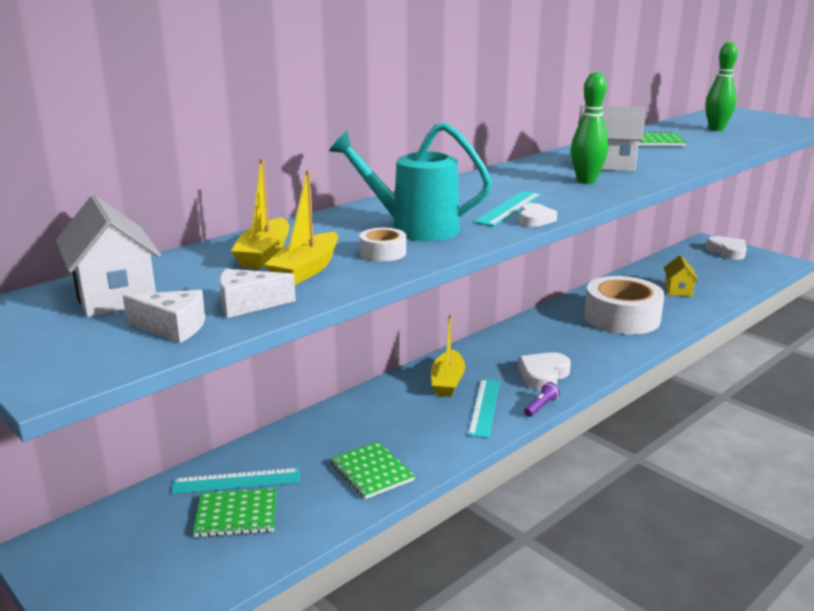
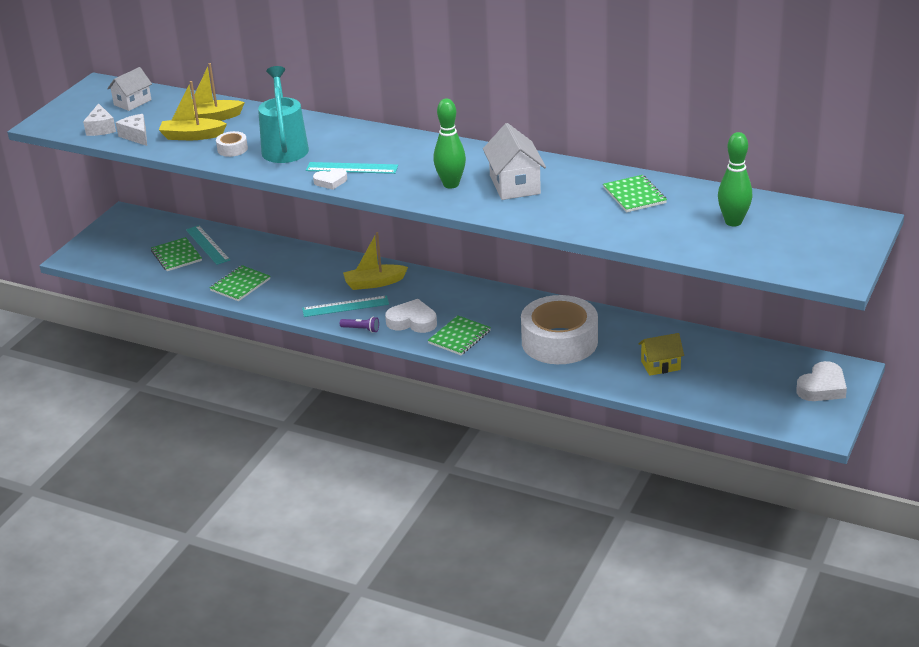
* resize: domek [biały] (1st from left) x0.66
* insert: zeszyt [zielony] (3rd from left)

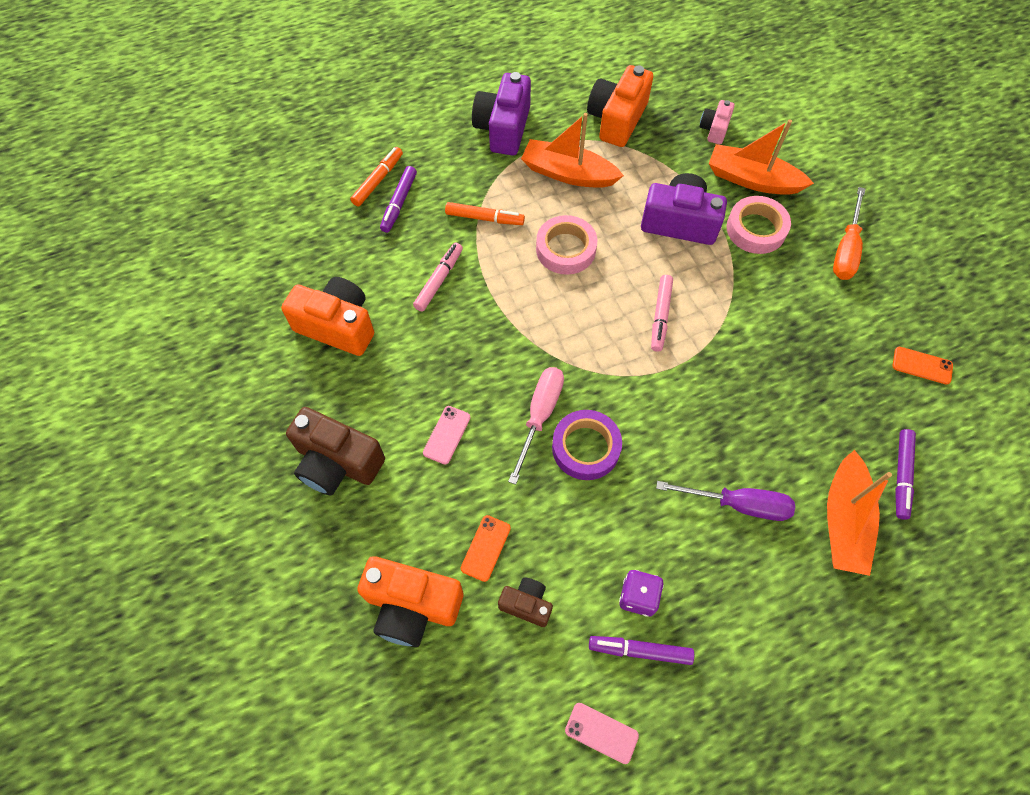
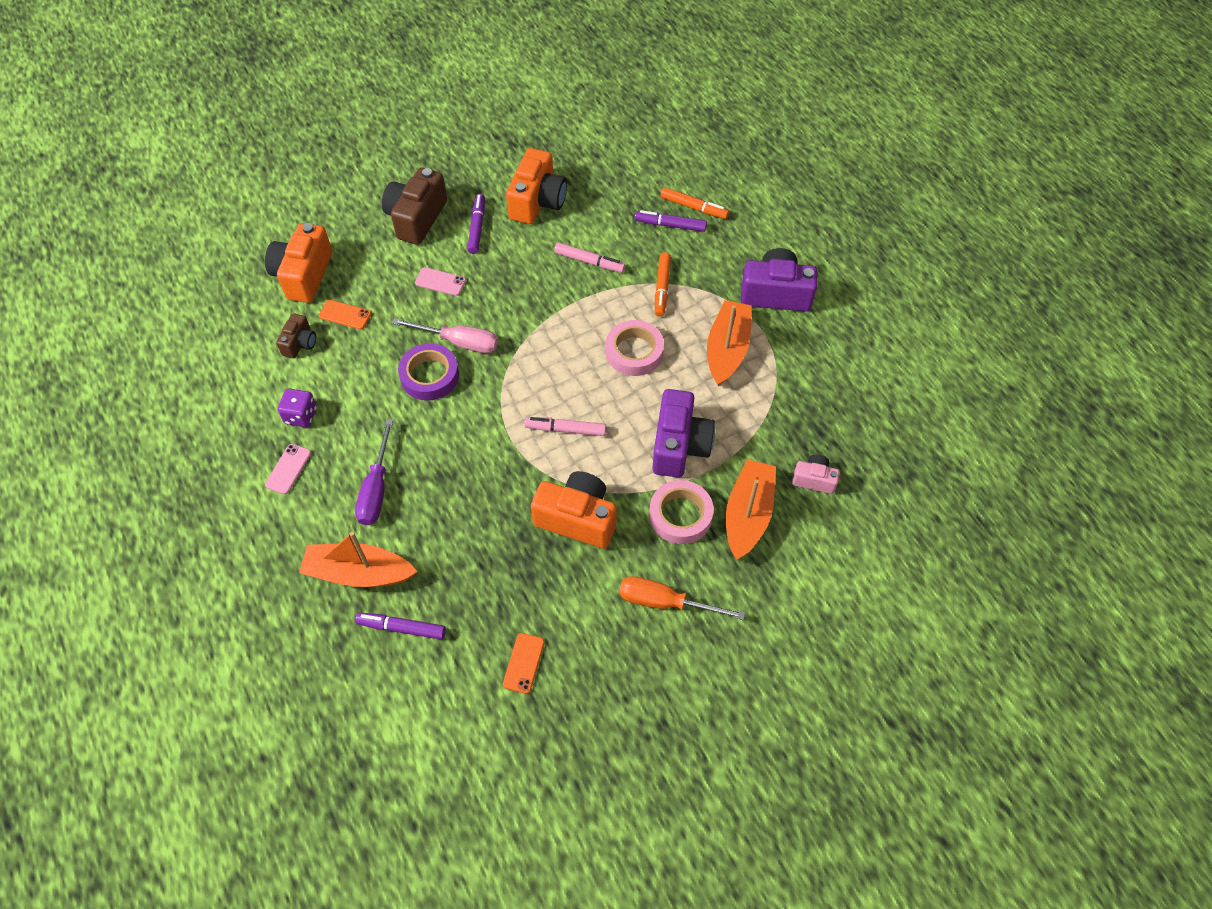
* move: telefon [różowy] (2nd from left in the first image) to telefon [różowy] (1st from left)
* move: flamaster [fioletowy] (2nd from left)
* move: aparat fotograficzny [pomarańczowy] (3rd from left)

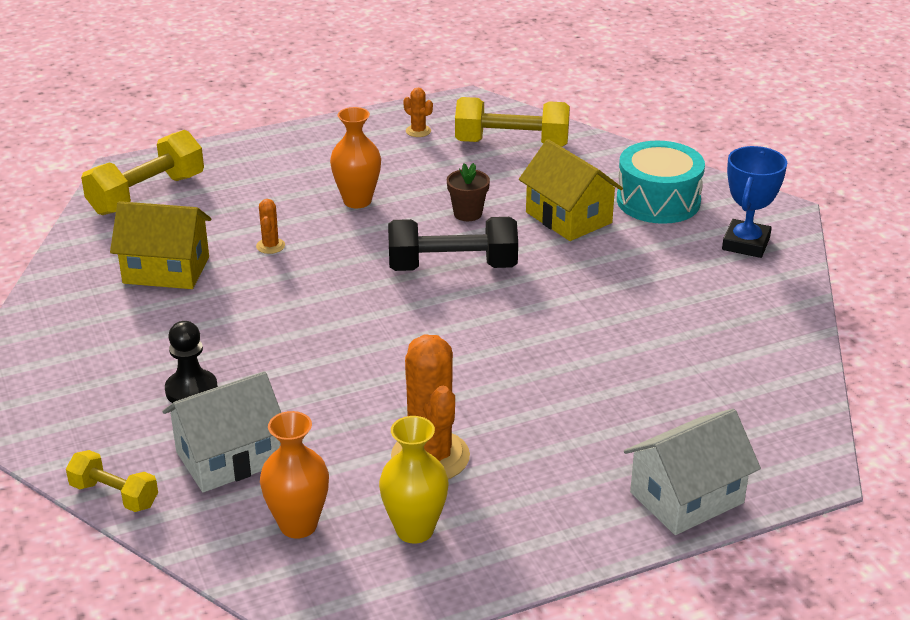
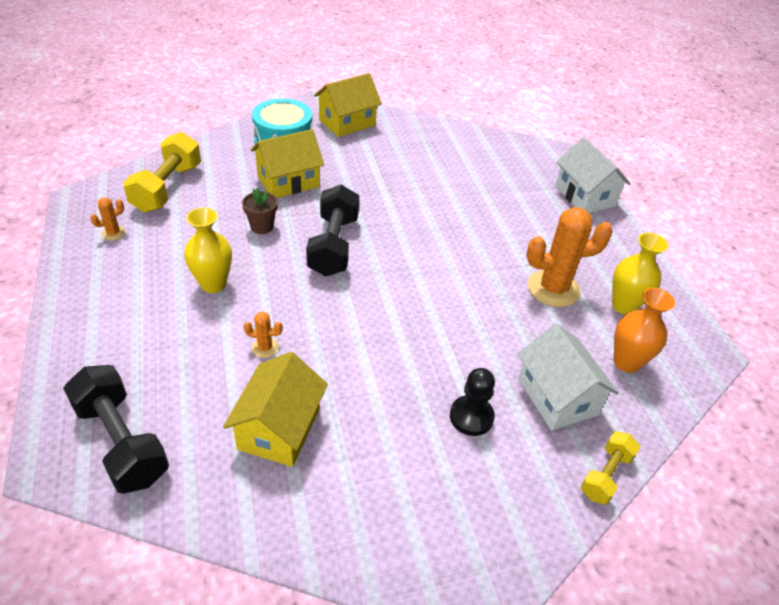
* recolor: hantel [żółty] (2nd from left) to hantel [czarny] (1st from left)
* recolor: wazon [pomarańczowy] (2nd from left) to wazon [żółty] (1st from left)
* replace: puchar [niebieski] to domek [żółty] (3rd from left)

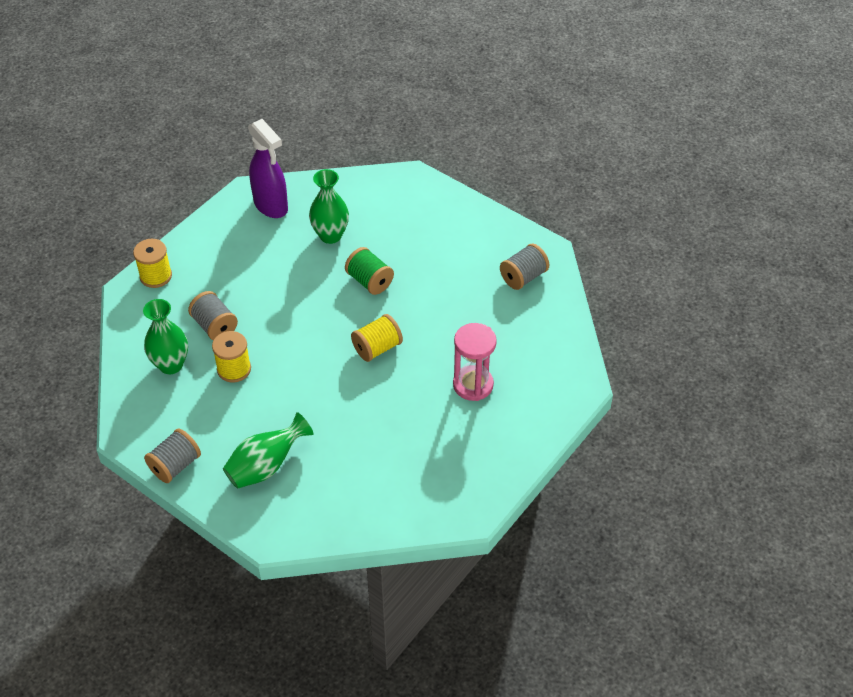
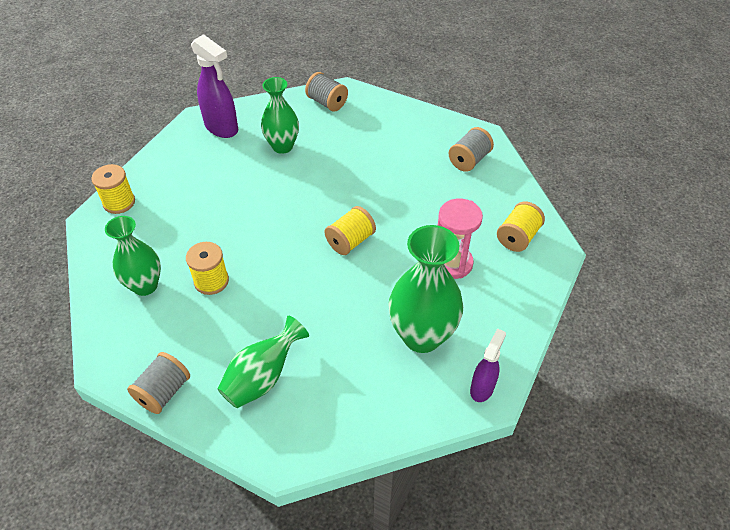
* move: szpulka [szary] (2nd from left)
* insert: wazon [zielony] (4th from left)
* insert: spryskiwacz [fioletowy] (2nd from left)
* insert: szpulka [żółty] (4th from left)
* delete: szpulka [zielony]

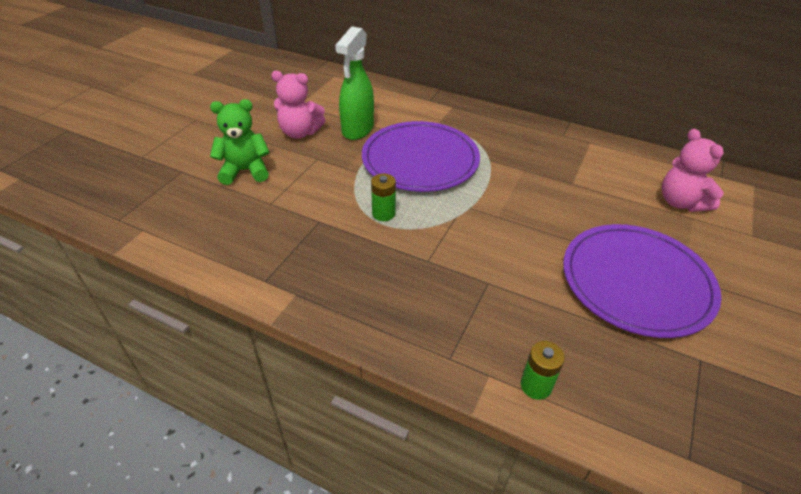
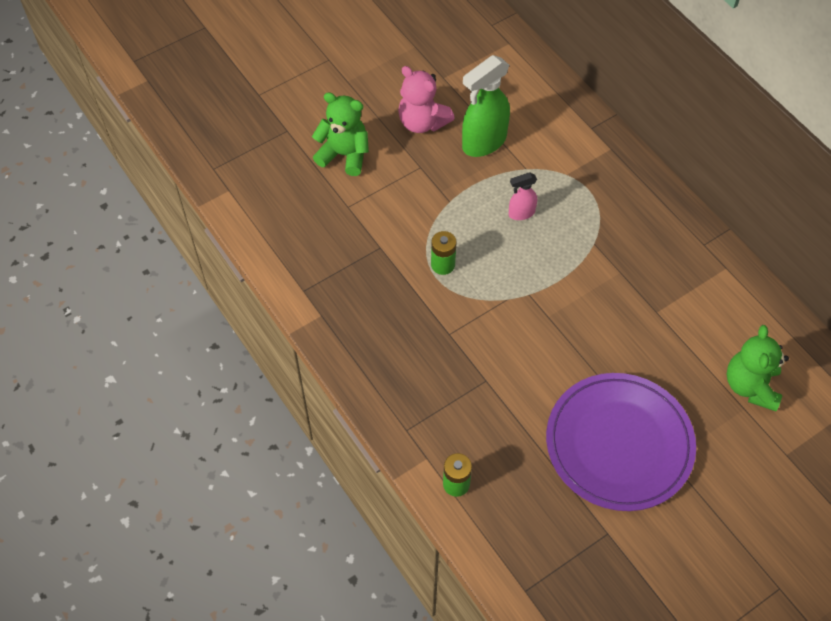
* replace: talerz [fioletowy] (1st from left) to spryskiwacz [różowy]
* recolor: miś [różowy] (2nd from left) to miś [zielony] (2nd from left)

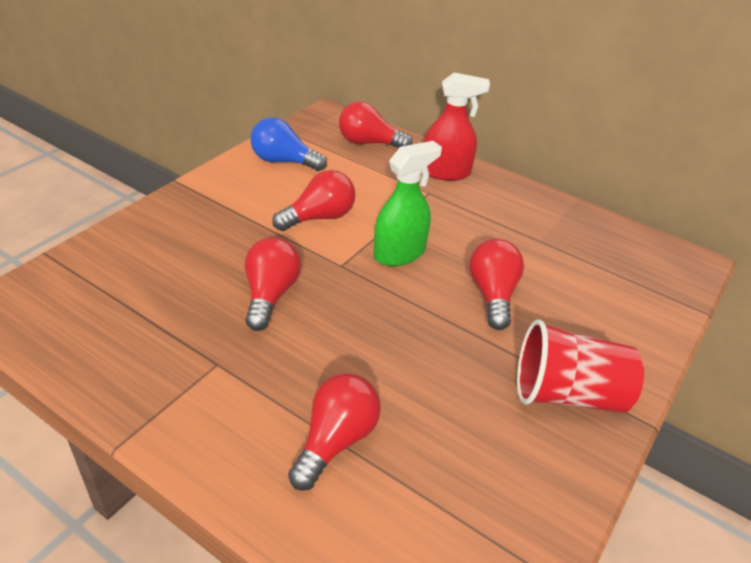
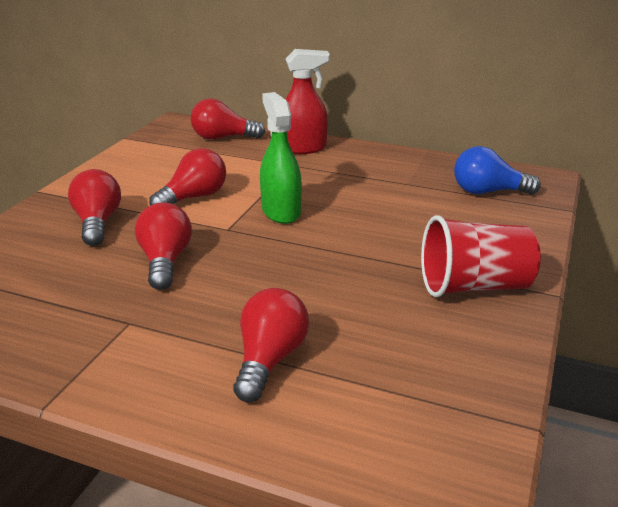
* move: żarówka [czerwony] (5th from left in the first image) to żarówka [czerwony] (1st from left)
* rotate: spryskiwacz [zielony] 60 degrees counterclockwise
* move: żarówka [niebieski]

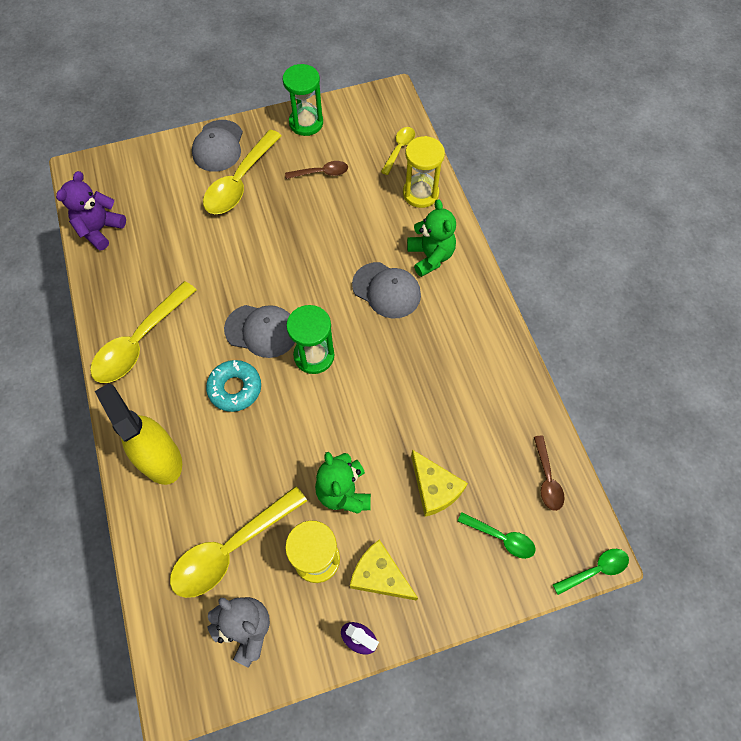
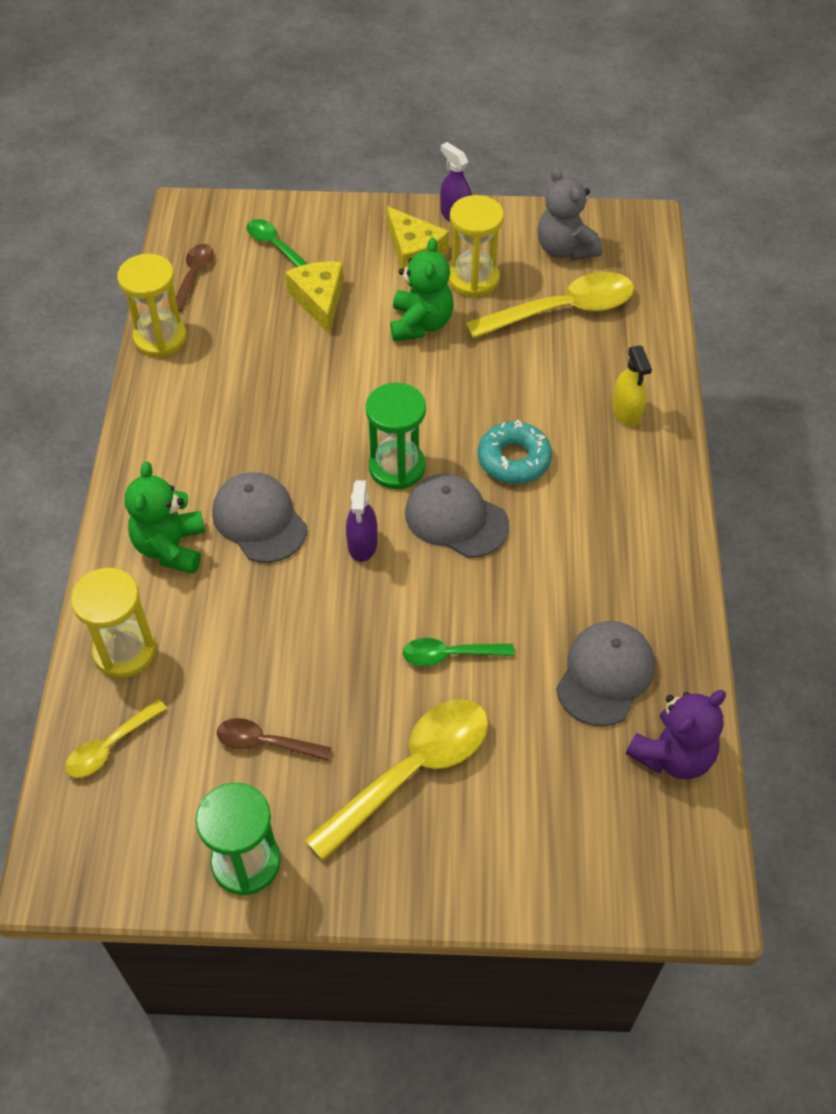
* insert: klepsydra [żółty] (2nd from left)
* insert: spryskiwacz [fioletowy] (1st from left)
* move: łyżka [zielony] (2nd from left)
* move: czapka [szary] (1st from left in the first image) to czapka [szary] (3rd from left)
* resize: spryskiwacz [żółty] x0.55
* delete: łyżka [żółty] (1st from left)

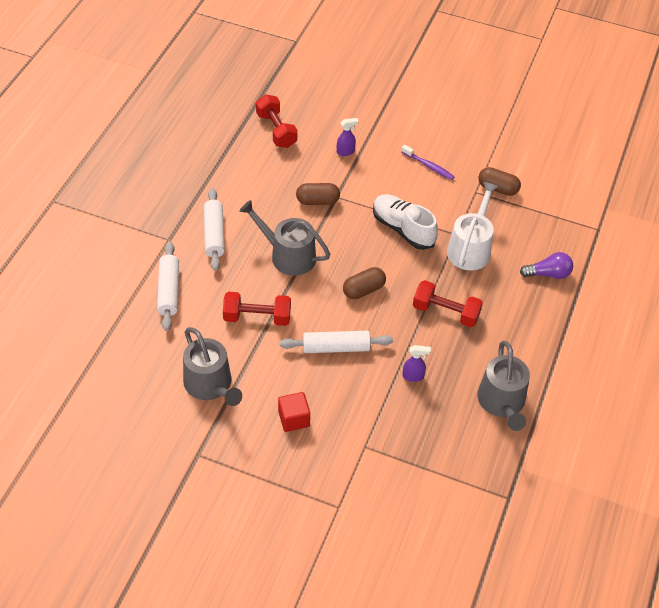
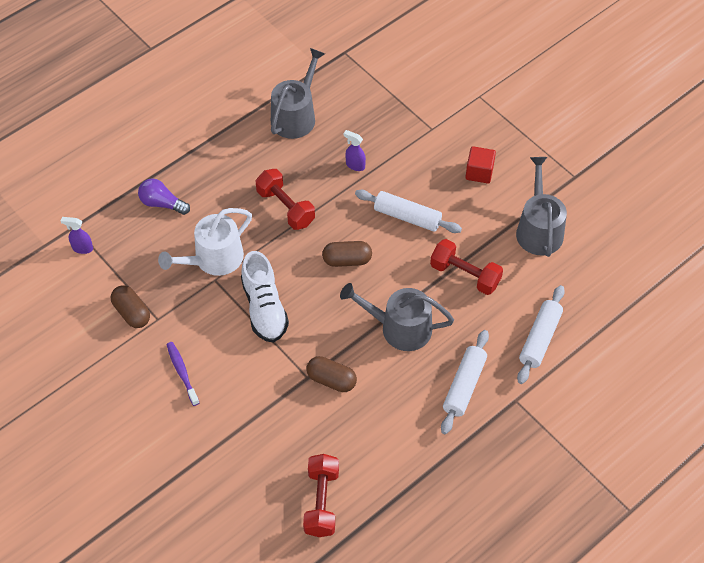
* move: spryskiwacz [fioletowy] (1st from left)
* rotate: konewka [szary] (2nd from left) 135 degrees clockwise

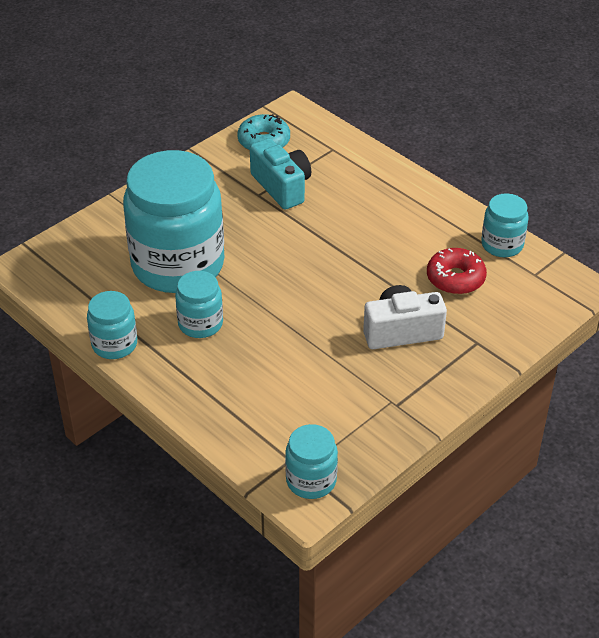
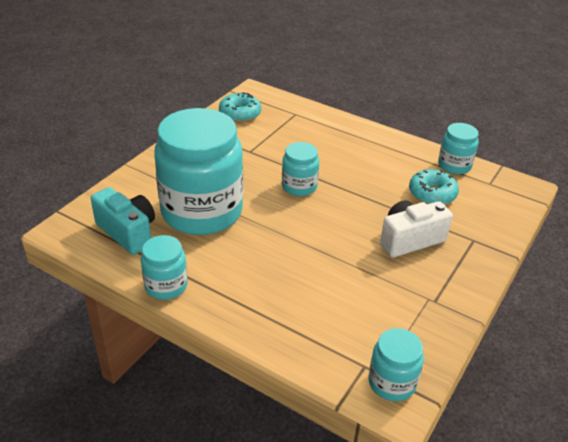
* move: aparat fotograficzny [turkusowy]
* move: słoik [turkusowy] (3rd from left)
* recolor: donut [czerwony] to donut [turkusowy] (2nd from left)

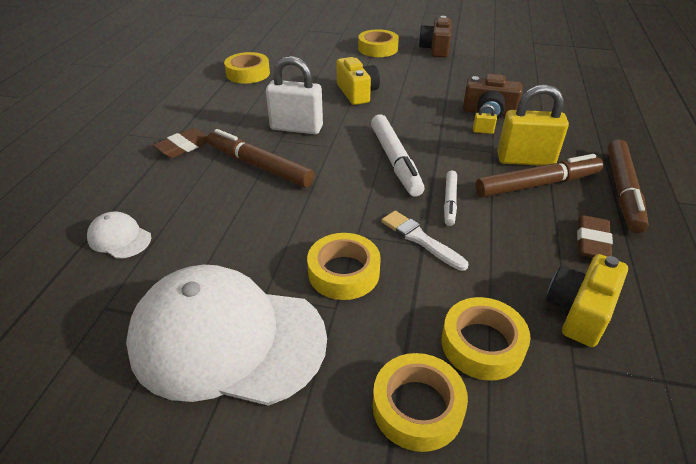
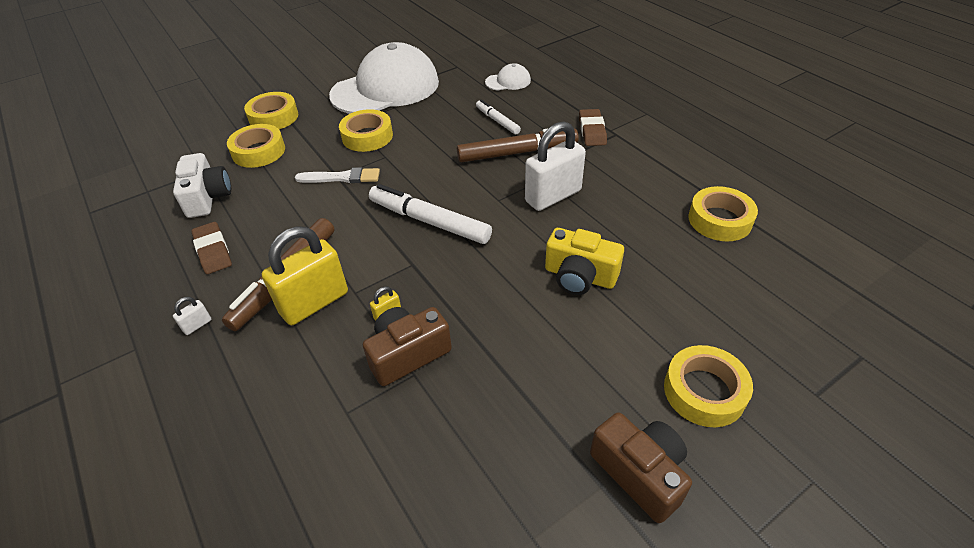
* recolor: aparat fotograficzny [żółty] (2nd from left) to aparat fotograficzny [biały]
* replace: flamaster [brązowy] (3rd from left) to kłódka [biały] (1st from left)
* move: flamaster [biały] (2nd from left)

